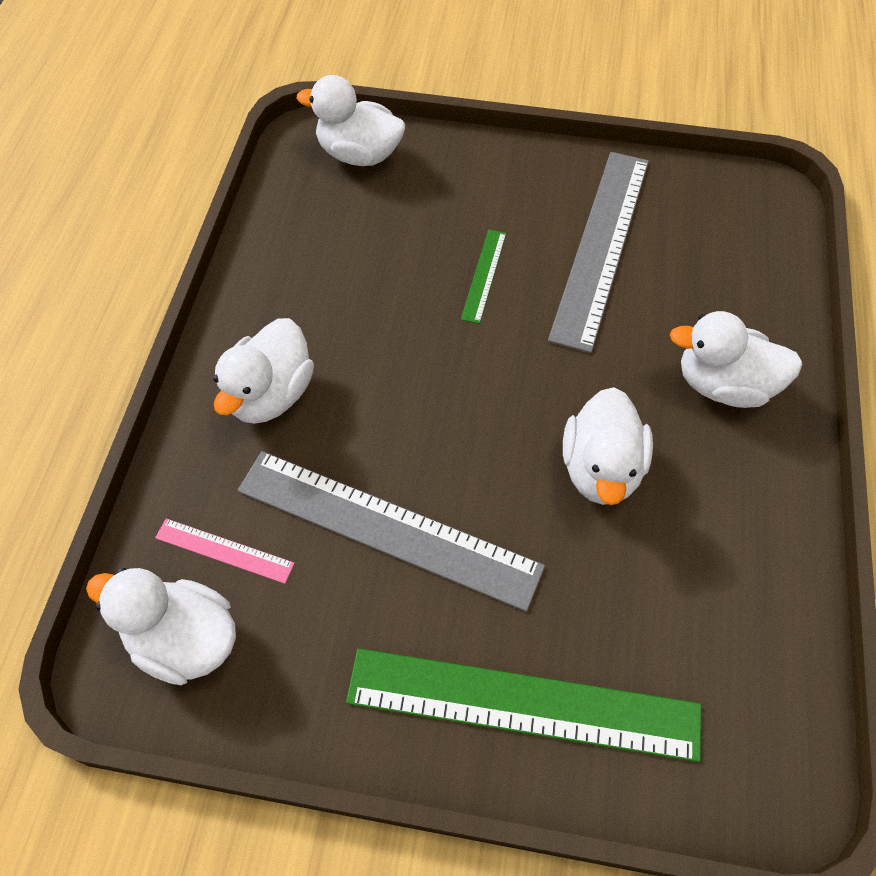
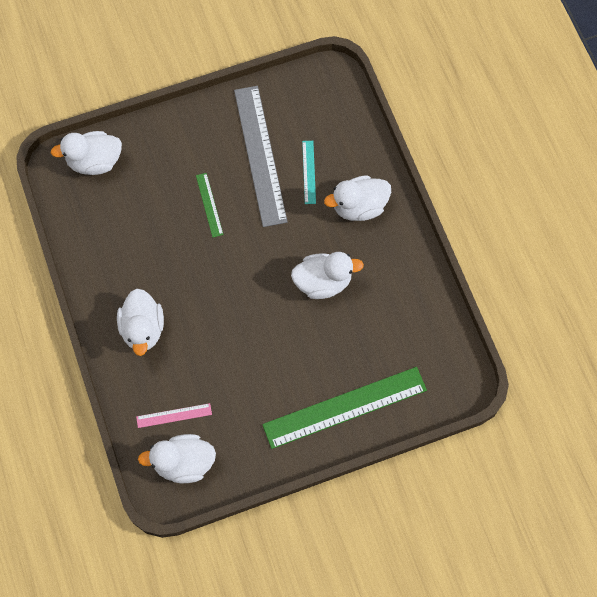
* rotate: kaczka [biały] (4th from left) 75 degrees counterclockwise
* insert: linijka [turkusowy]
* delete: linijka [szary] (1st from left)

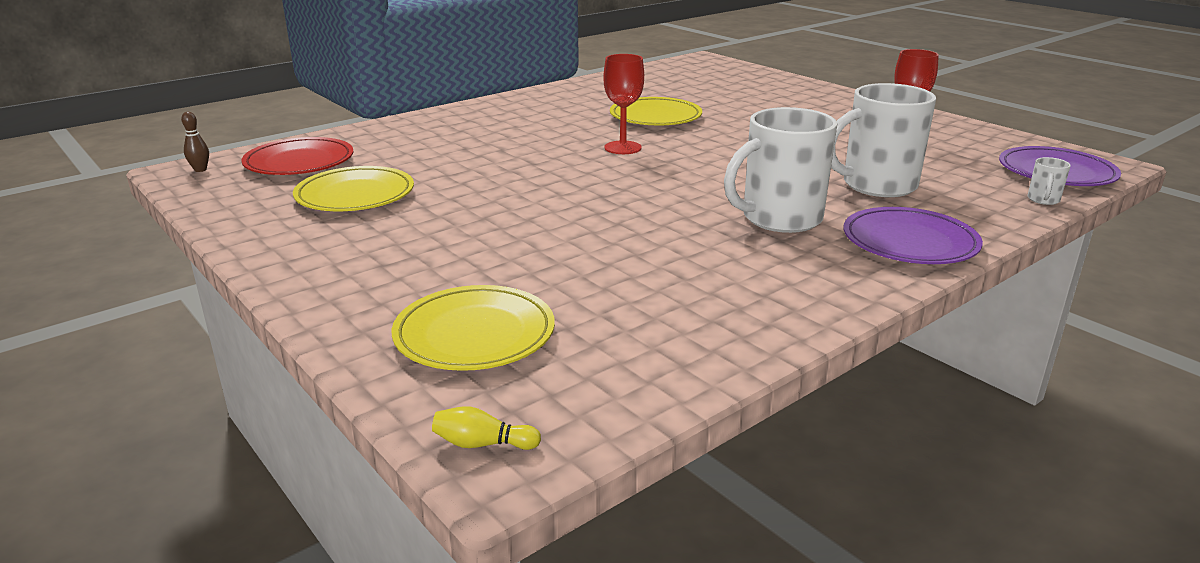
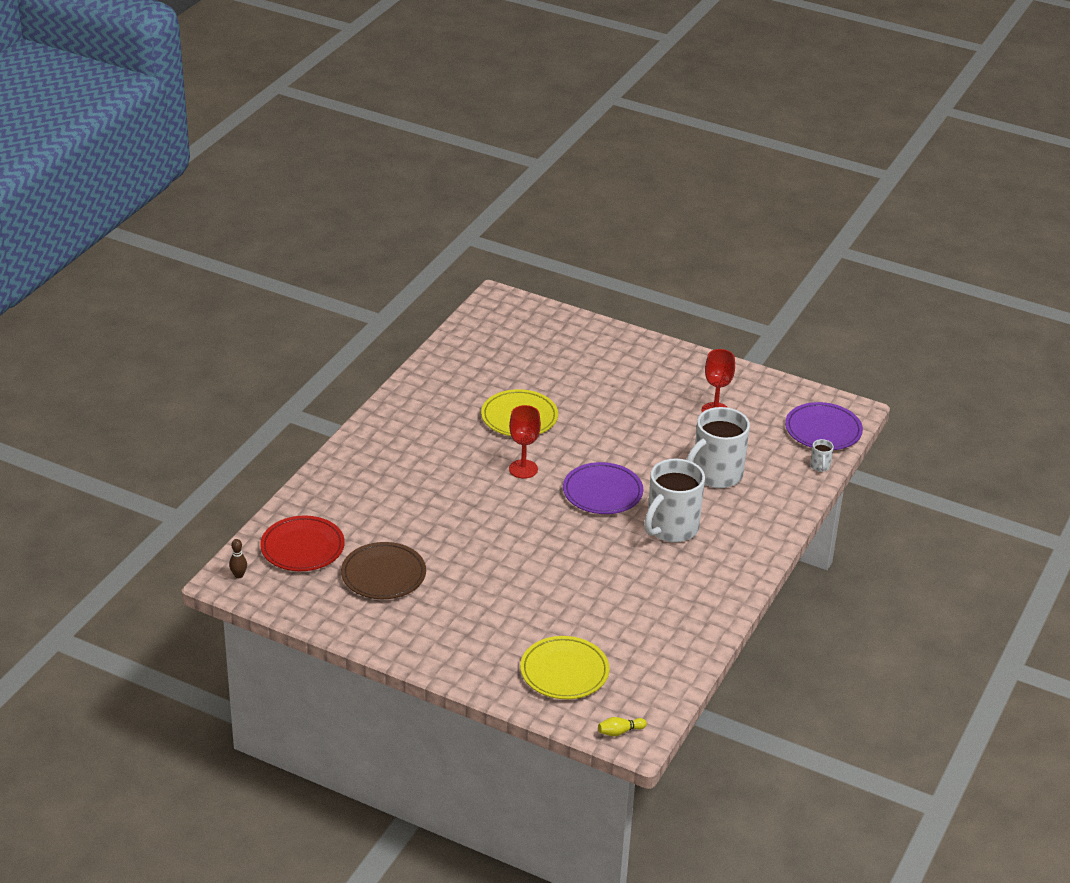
* recolor: talerz [żółty] (1st from left) to talerz [brązowy]
* move: talerz [fioletowy] (1st from left)

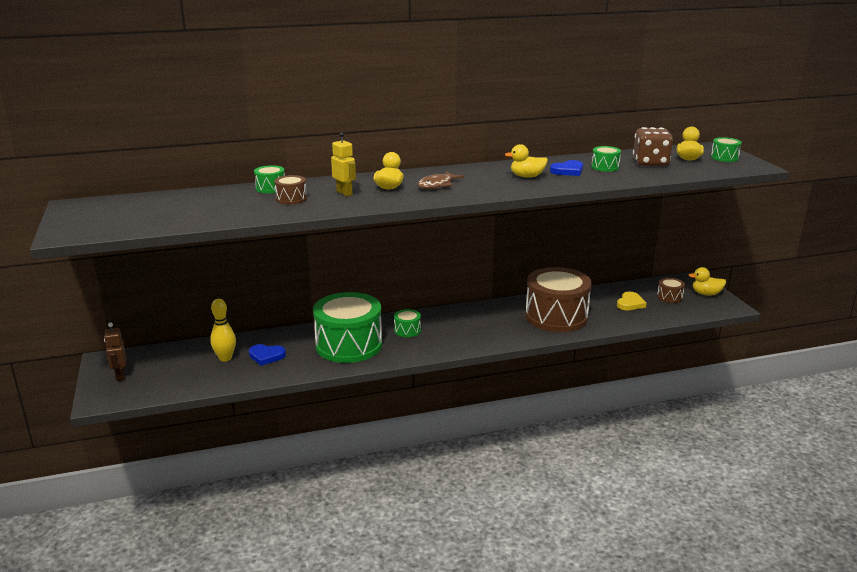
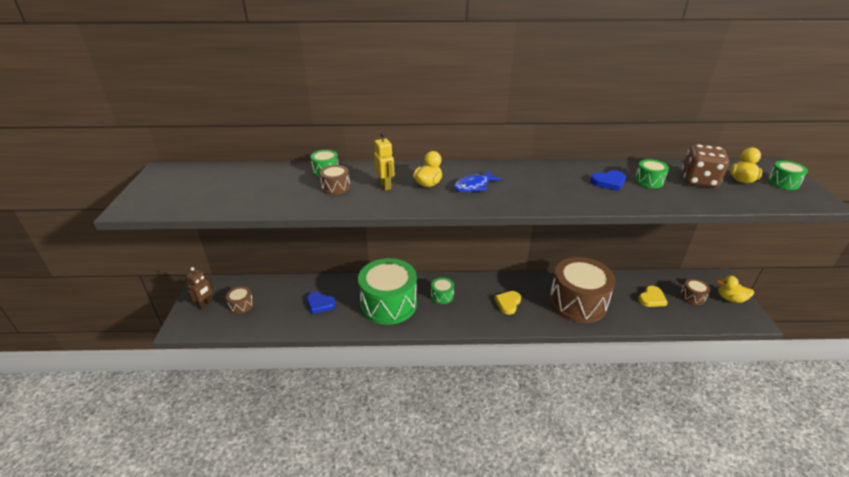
* rotate: robot [brązowy] 150 degrees counterclockwise
* insert: bęben [brązowy] (1st from left)
* recolor: ryba [brązowy] to ryba [niebieski]
* insert: serce [żółty] (1st from left)
* delete: kręgiel [żółty]
* delete: kaczka [żółty] (2nd from left)

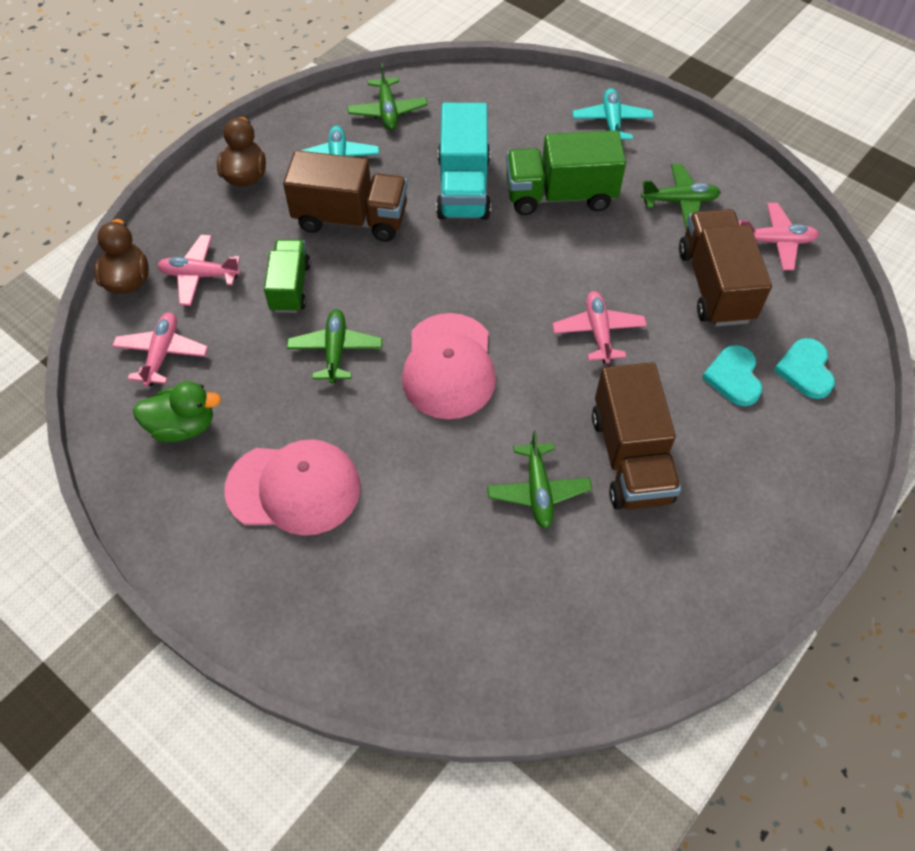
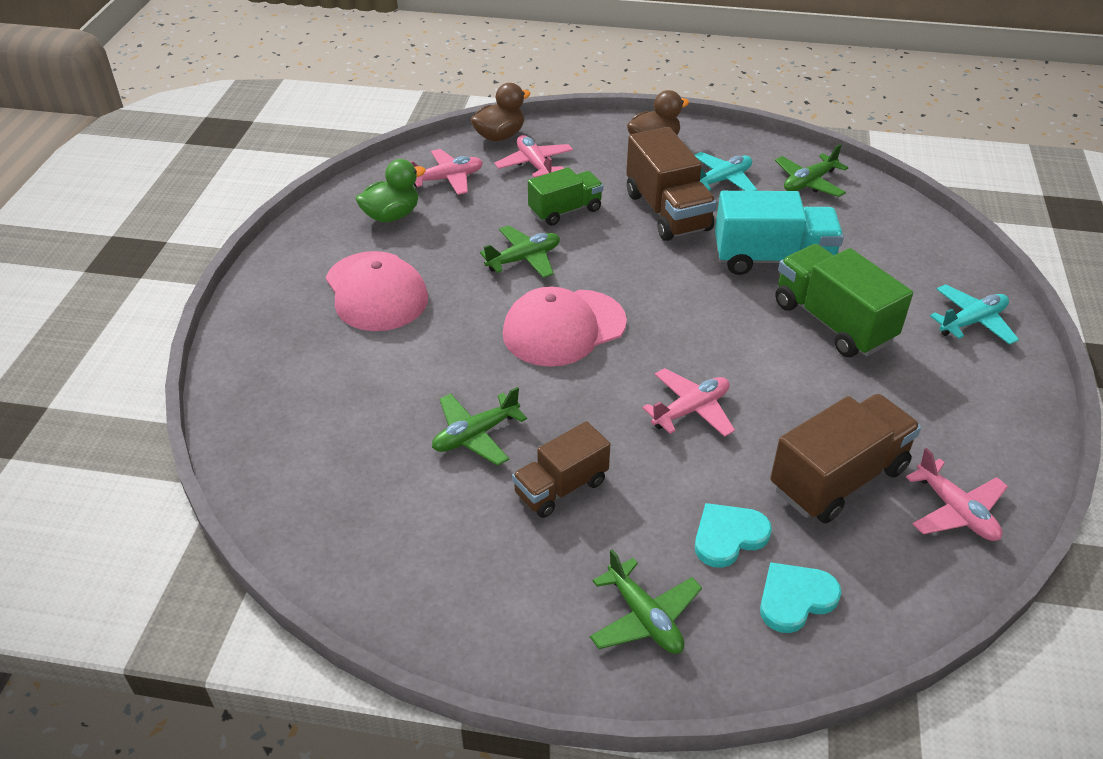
* rotate: kaczka [zielony] 90 degrees counterclockwise
* resize: ciężarówka [brązowy] (2nd from left in the first image) x0.64
* move: samolot [zielony] (4th from left in the first image) to samolot [zielony] (3rd from left)
* rotate: ciężarówka [turkusowy] 150 degrees counterclockwise

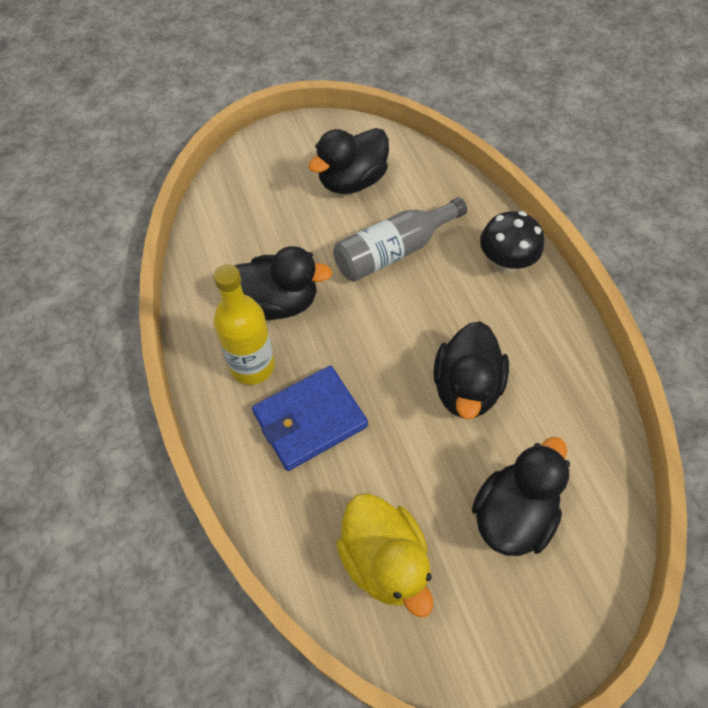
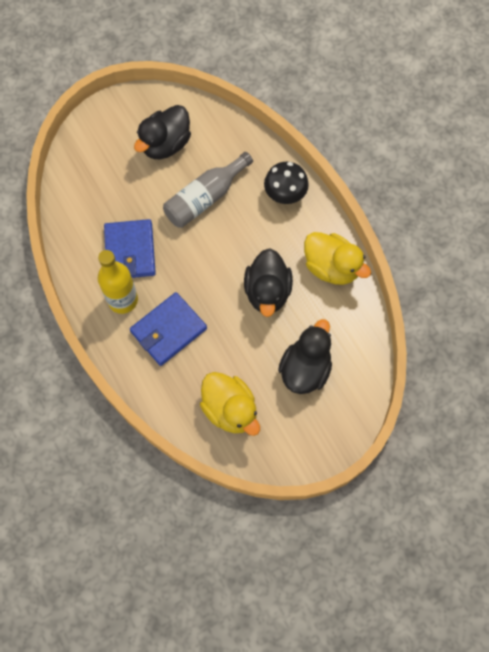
* replace: kaczka [czarny] (1st from left) to portfel [niebieski] (1st from left)
* insert: kaczka [żółty] (2nd from left)

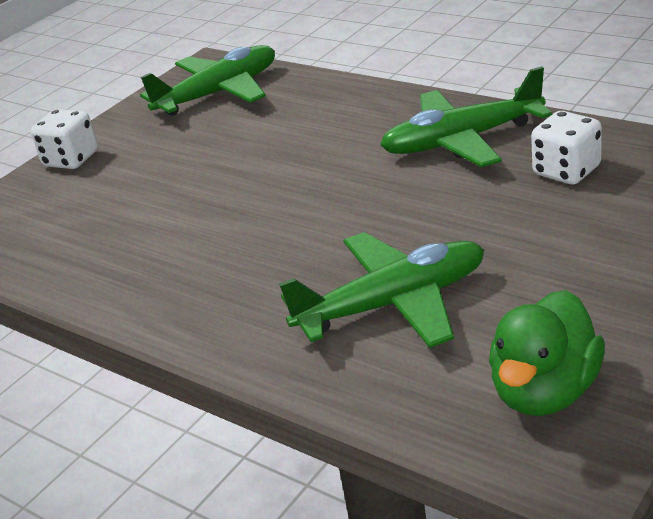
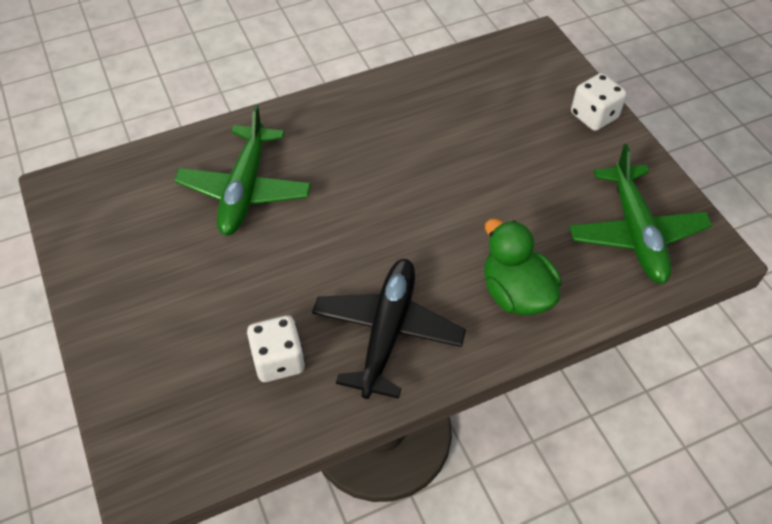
* recolor: samolot [zielony] (3rd from left) to samolot [czarny]
* move: kaczka [zielony]

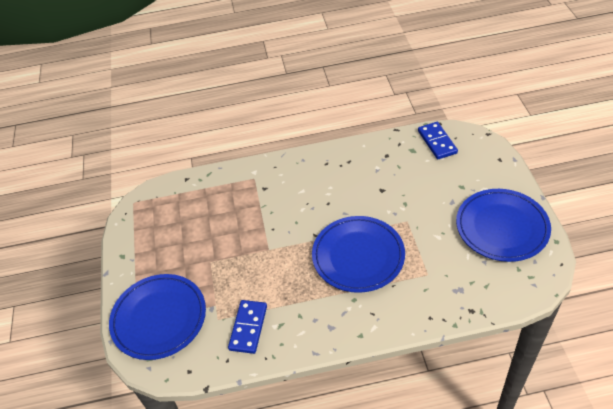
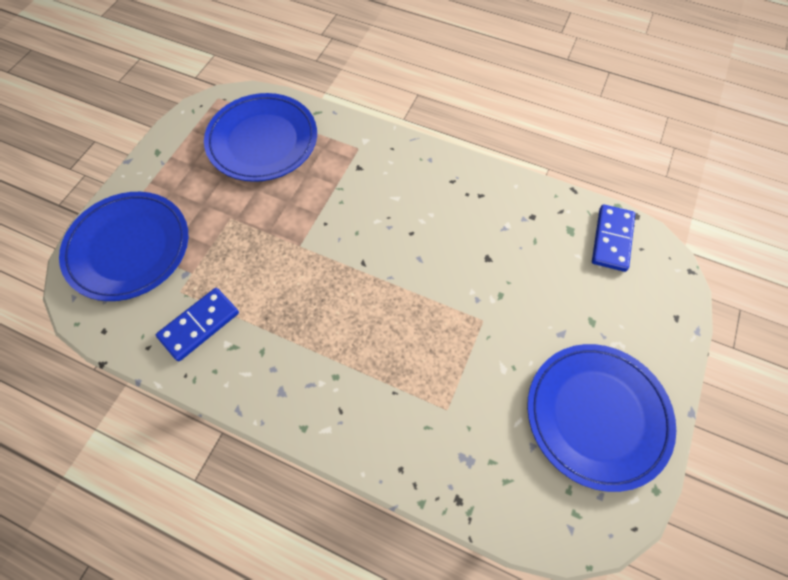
* move: talerz [niebieski] (2nd from left)

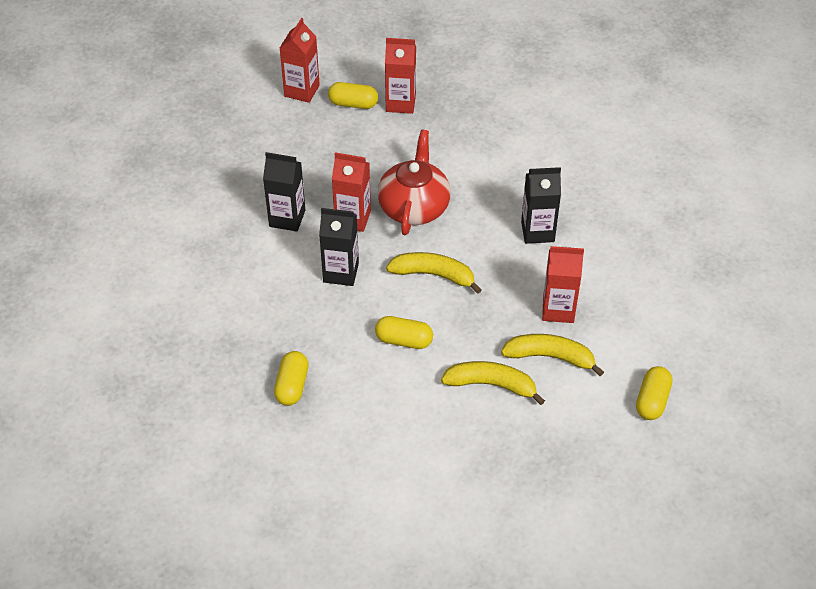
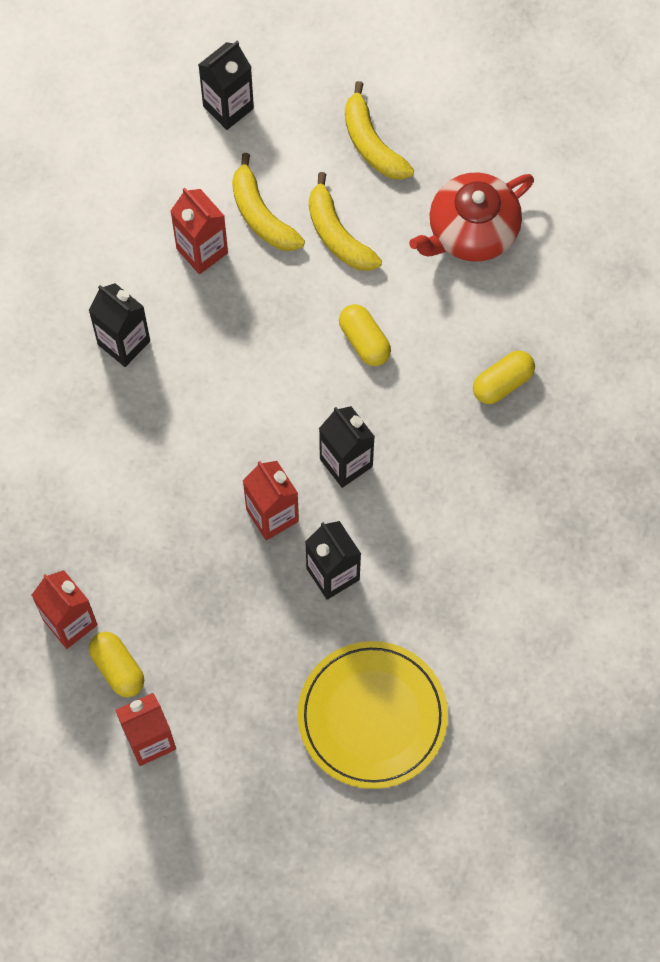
* replace: kapsułka [żółty] (4th from left) to karton mleka [czarny] (2nd from left)
* insert: talerz [żółty]
* move: banan [żółty] (1st from left in the first image) to banan [żółty] (3rd from left)
* move: imbryk [czerwony]

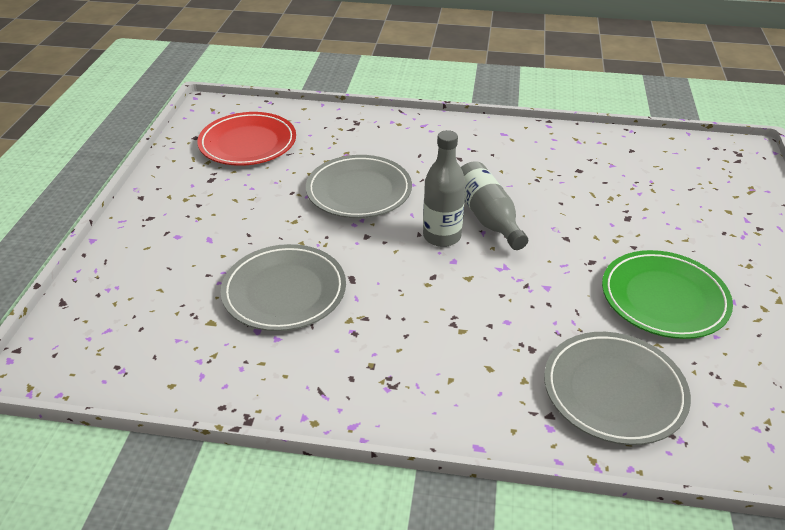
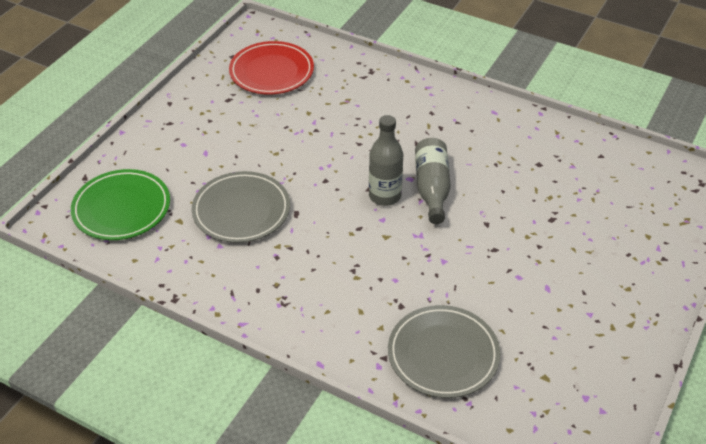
* move: talerz [zielony]
* delete: talerz [szary] (2nd from left)

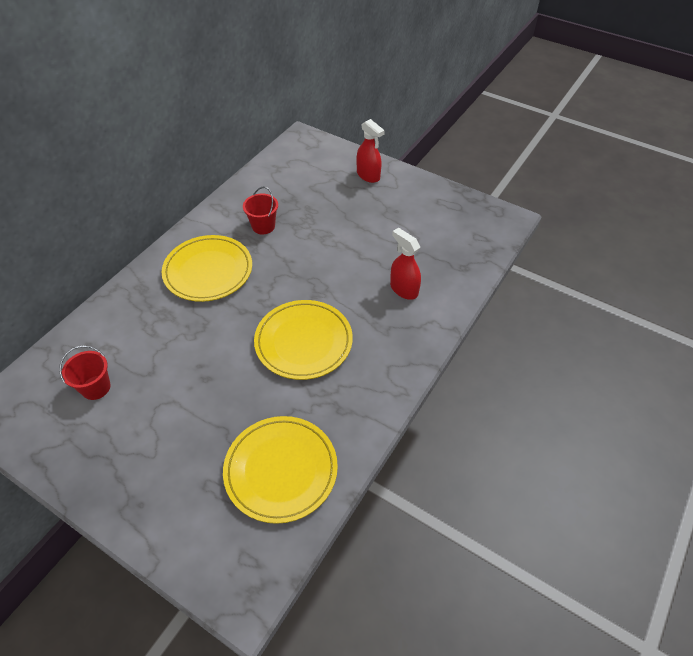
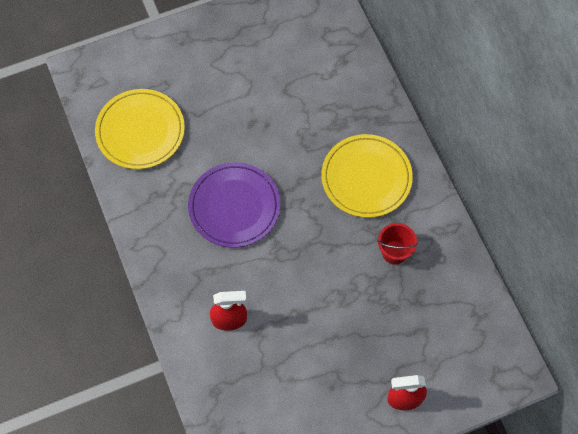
* recolor: talerz [żółty] (3rd from left) to talerz [fioletowy]
* delete: wiadro [czerwony] (1st from left)

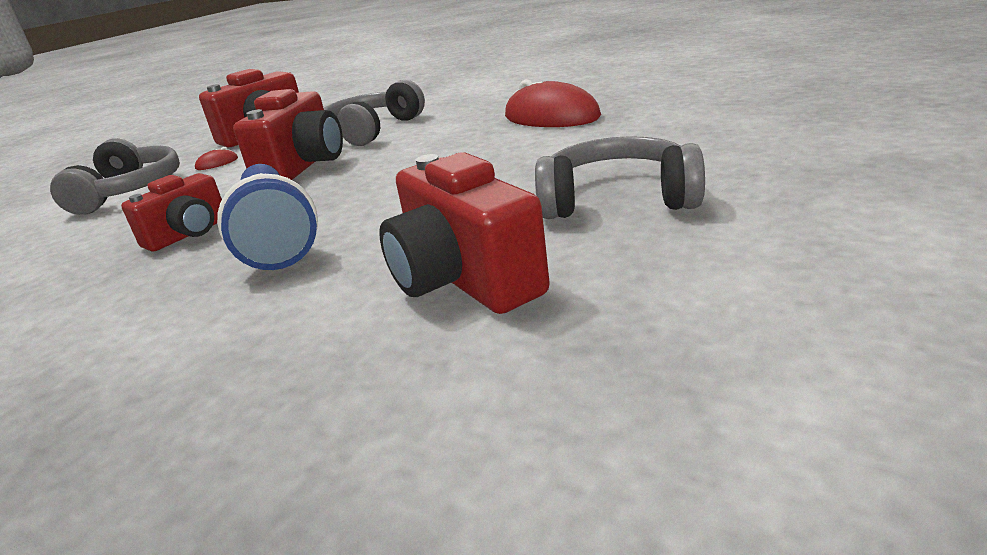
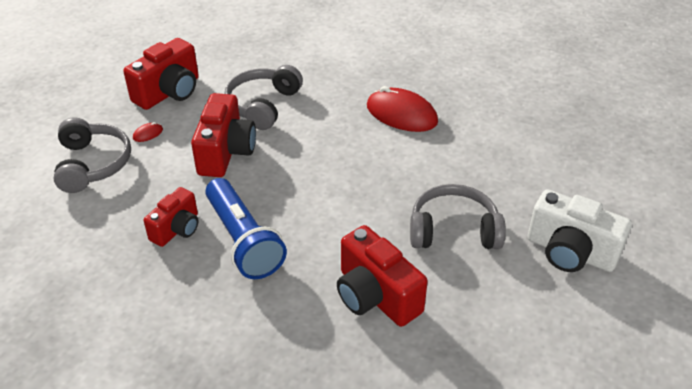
* insert: aparat fotograficzny [biały]

